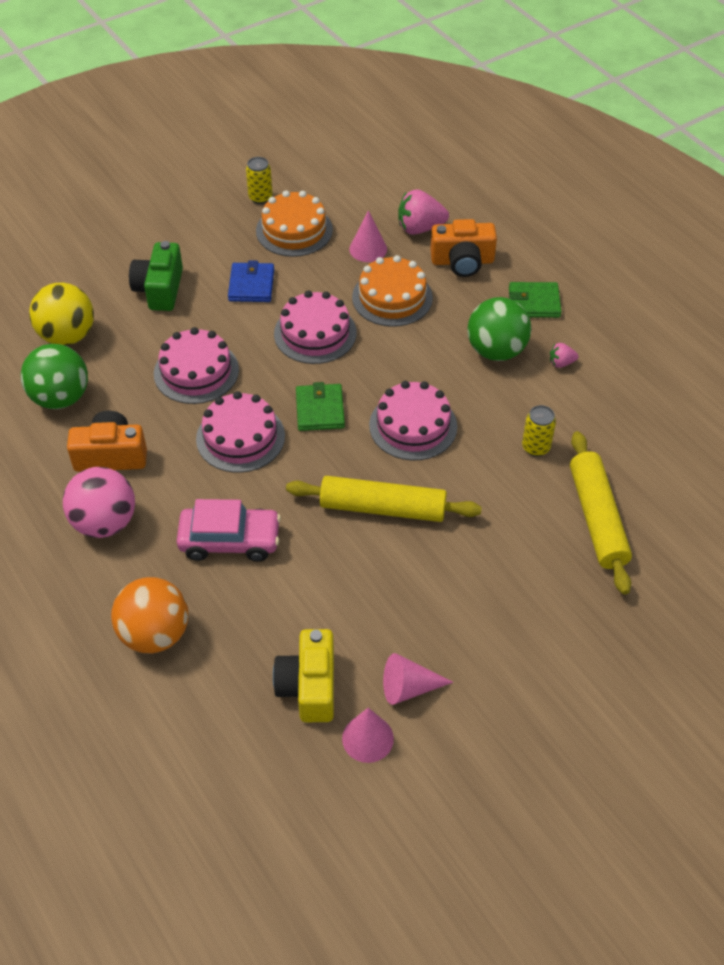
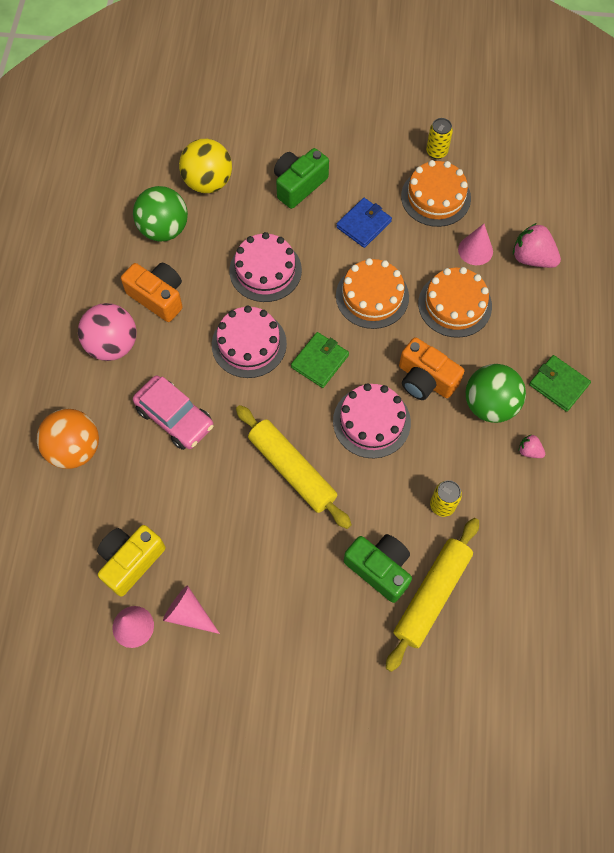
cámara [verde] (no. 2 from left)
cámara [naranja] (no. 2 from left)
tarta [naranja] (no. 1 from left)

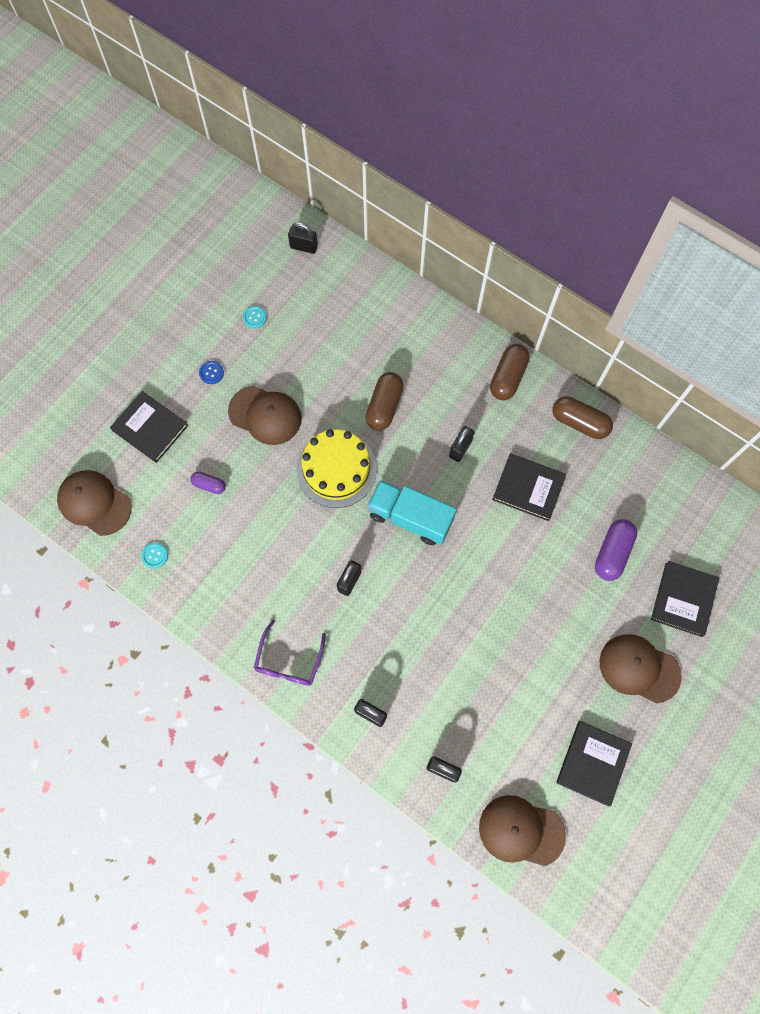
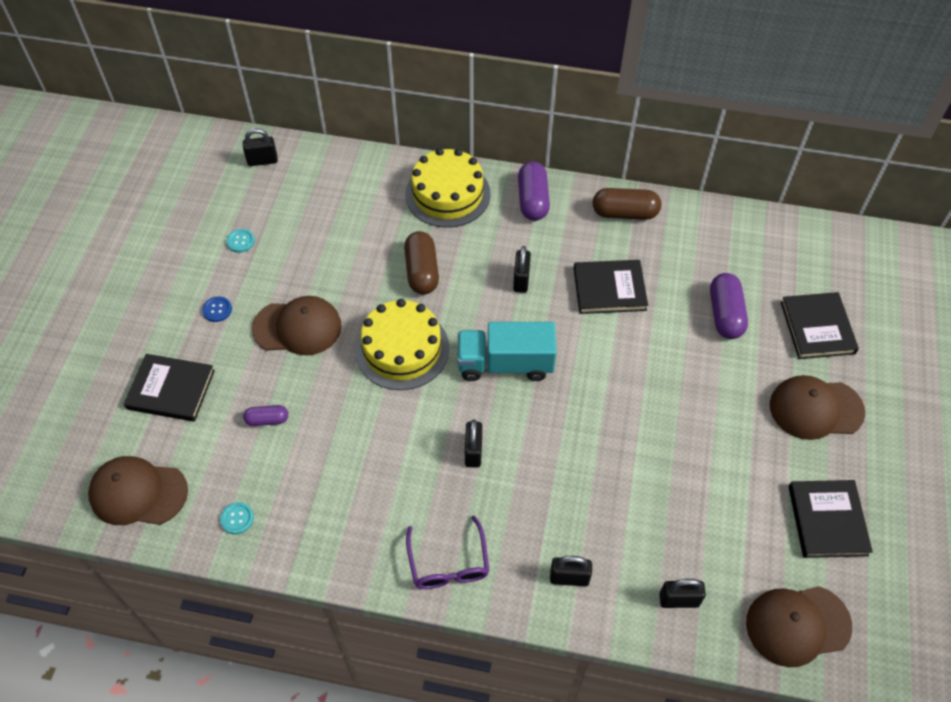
tarta [amarillo] (no. 2 from left)
cápsula [morado] (no. 2 from left)

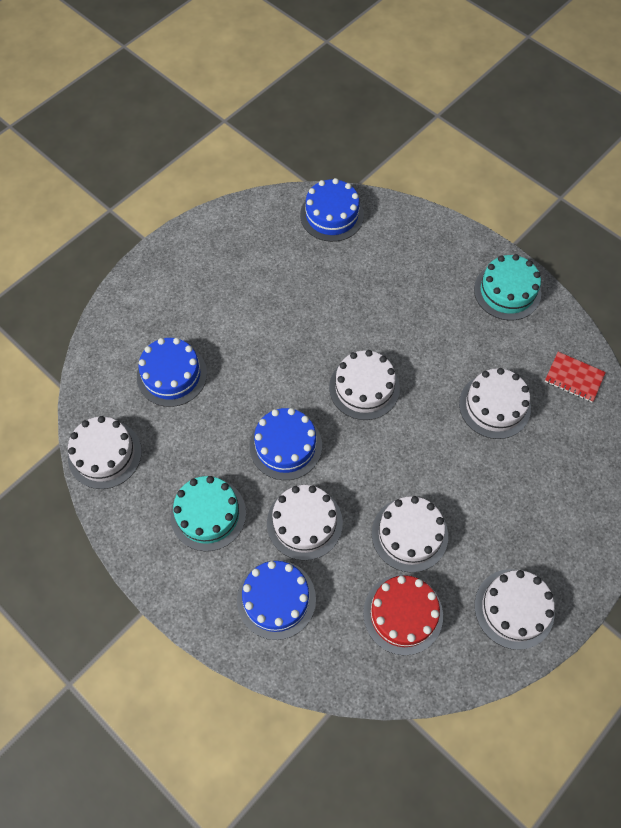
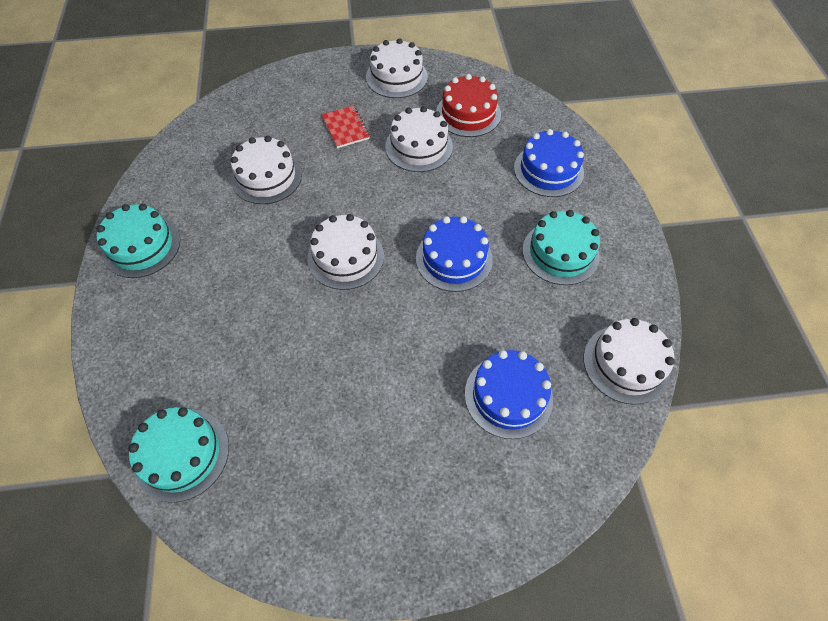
tarta [blanco] (no. 2 from left in the first image)
cuaderno [rojo]
tarta [turquesa] (no. 2 from left)

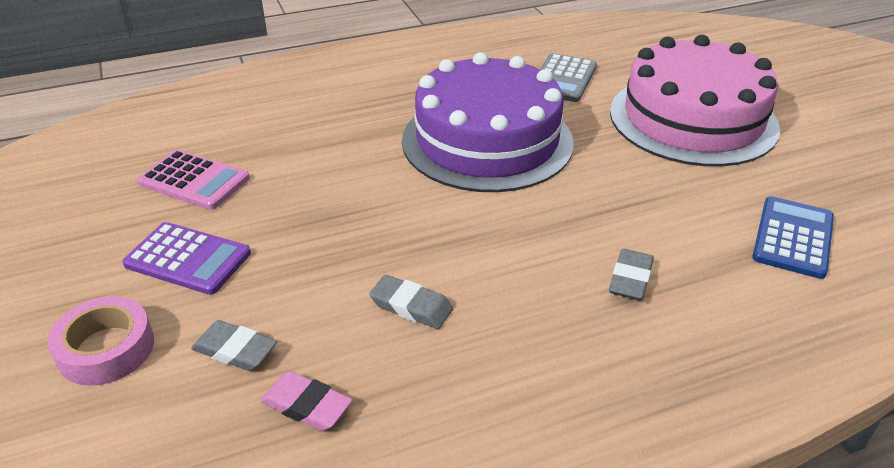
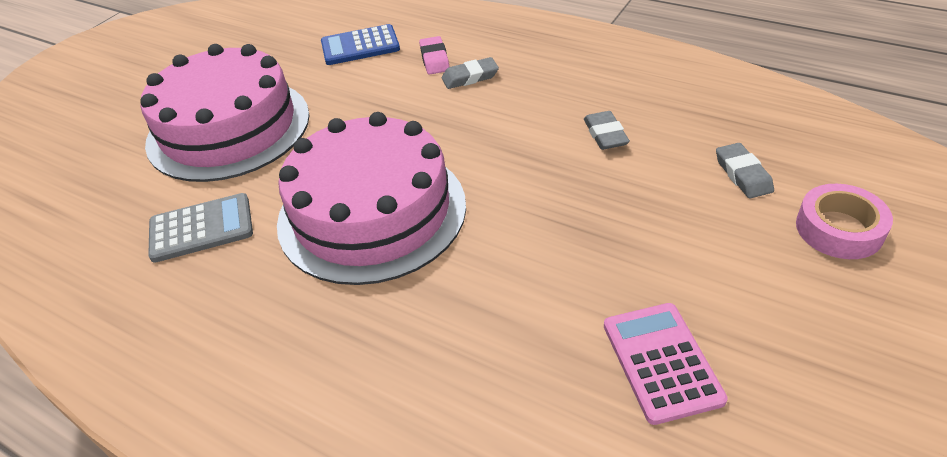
calculadora [morado]
goma de borrar [rosa]
tarta [rosa] (no. 2 from left)

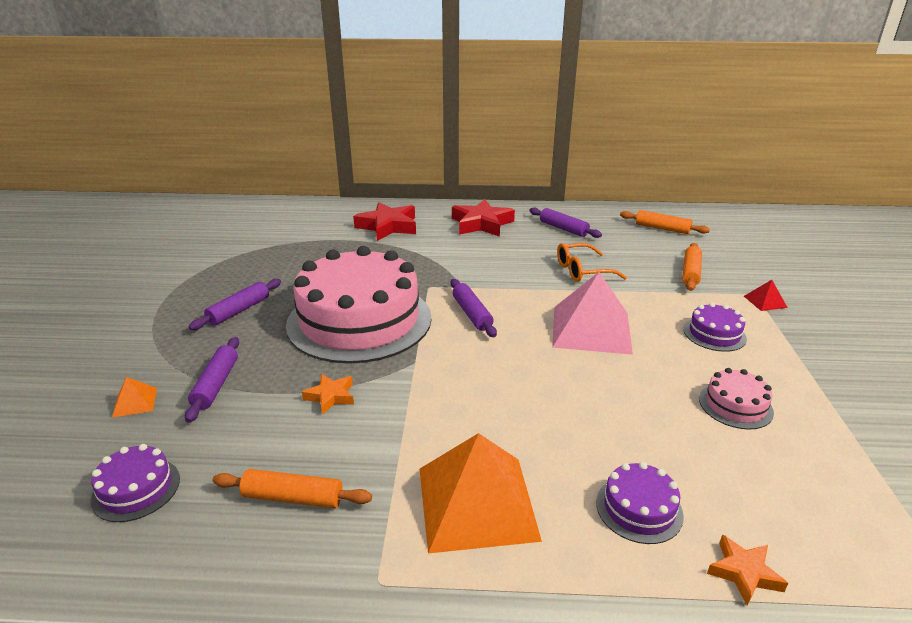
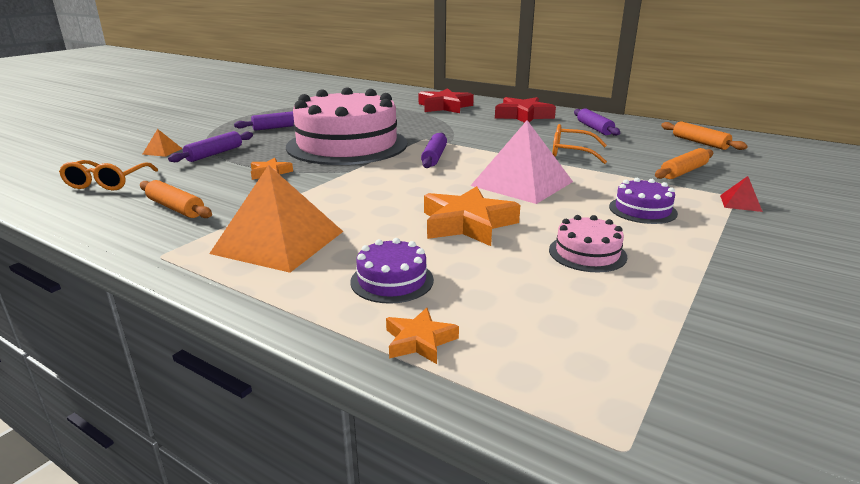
estrella [naranja] (no. 3 from left)
gafas [naranja] (no. 1 from left)

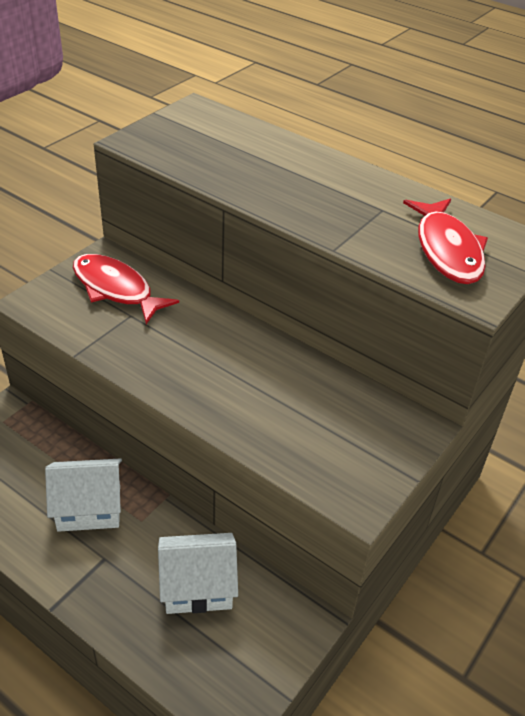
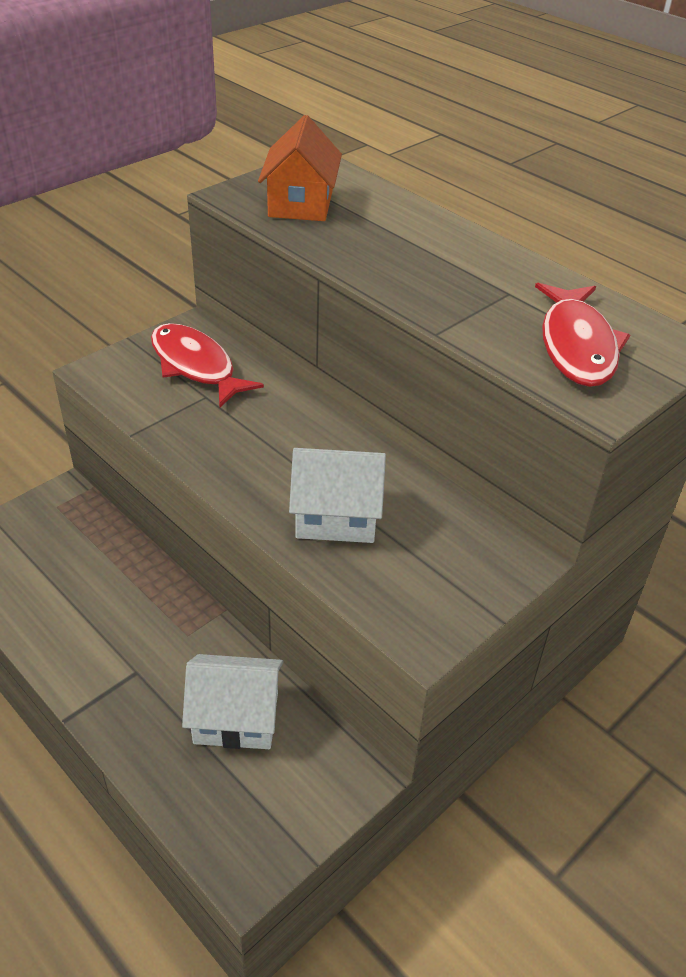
casa [naranja]
casa [blanco] (no. 2 from left)

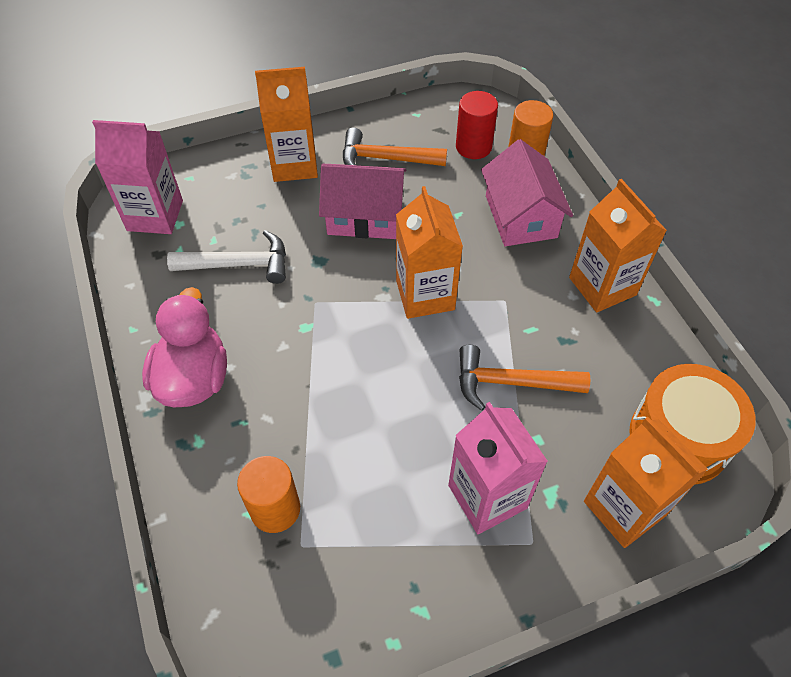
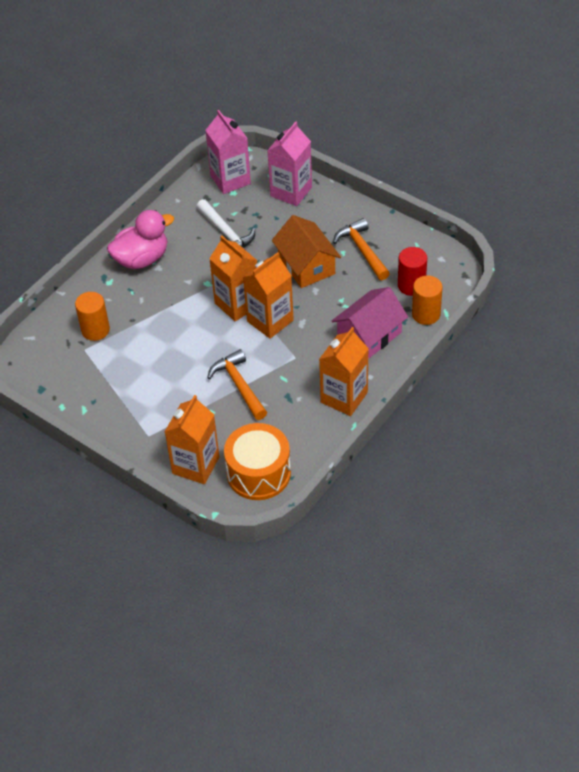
cartón de leche [naranja] (no. 2 from left)
cartón de leche [rosa] (no. 2 from left)
casa [naranja]

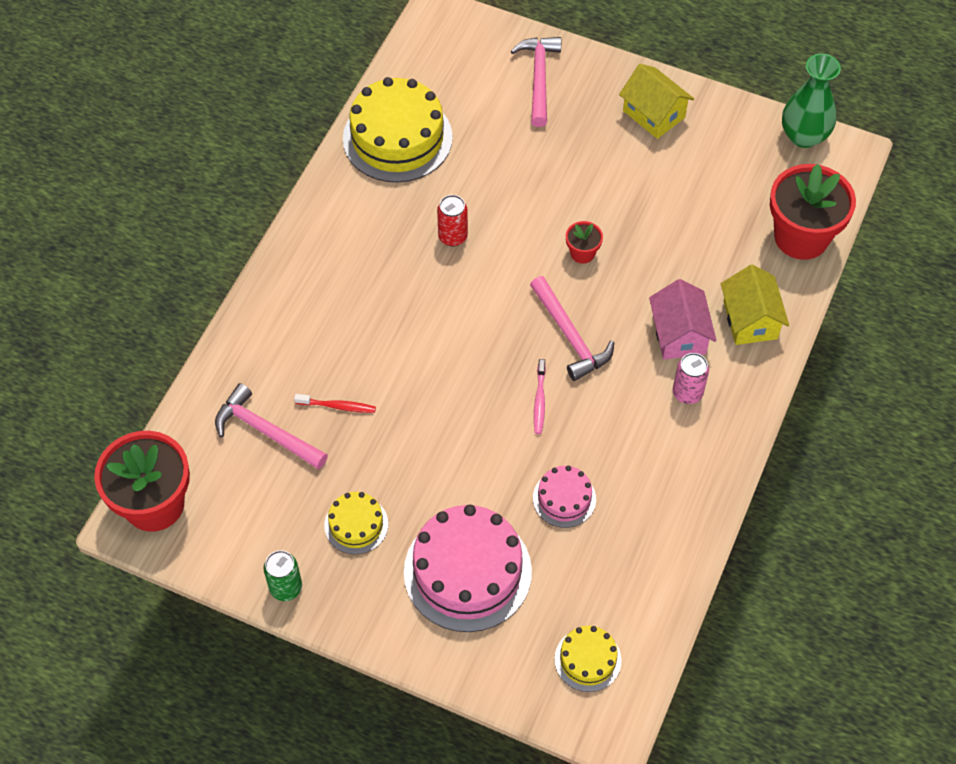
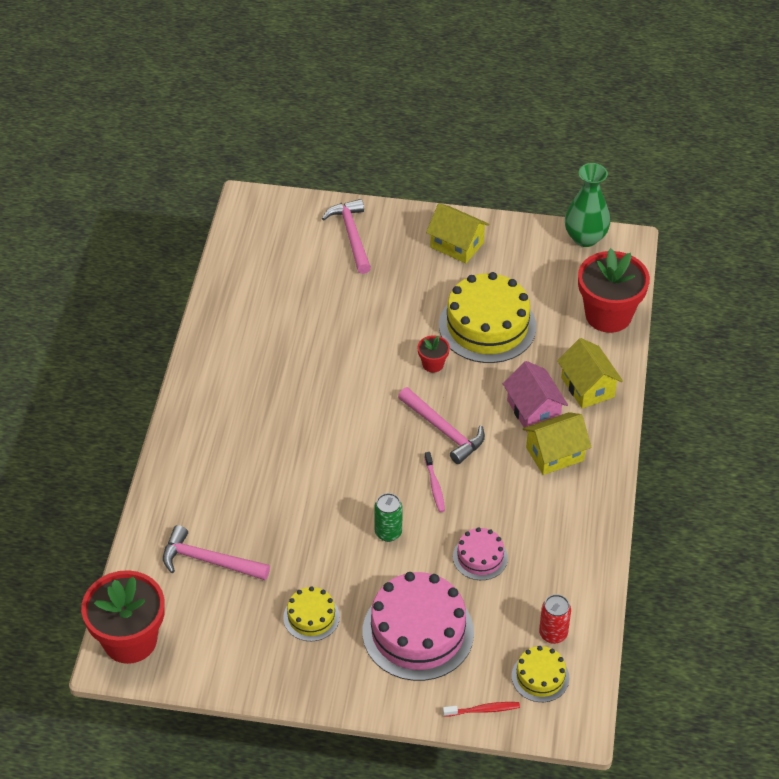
lata [verde]
cepillo de dientes [rojo]
tarta [amarillo] (no. 2 from left)
lata [rojo]
casa [amarillo] (no. 2 from left)

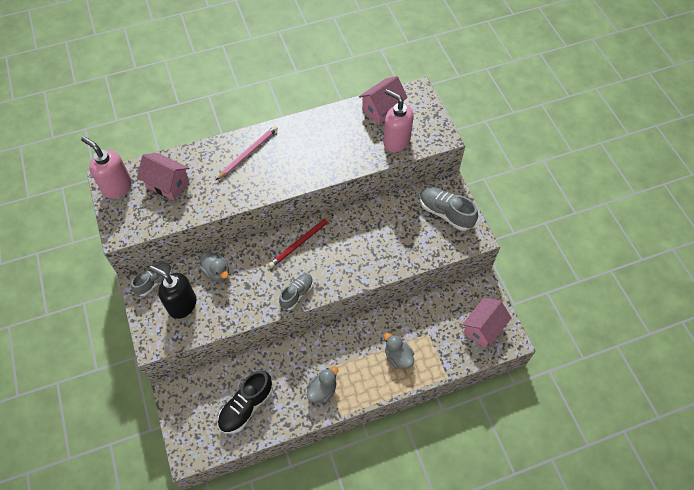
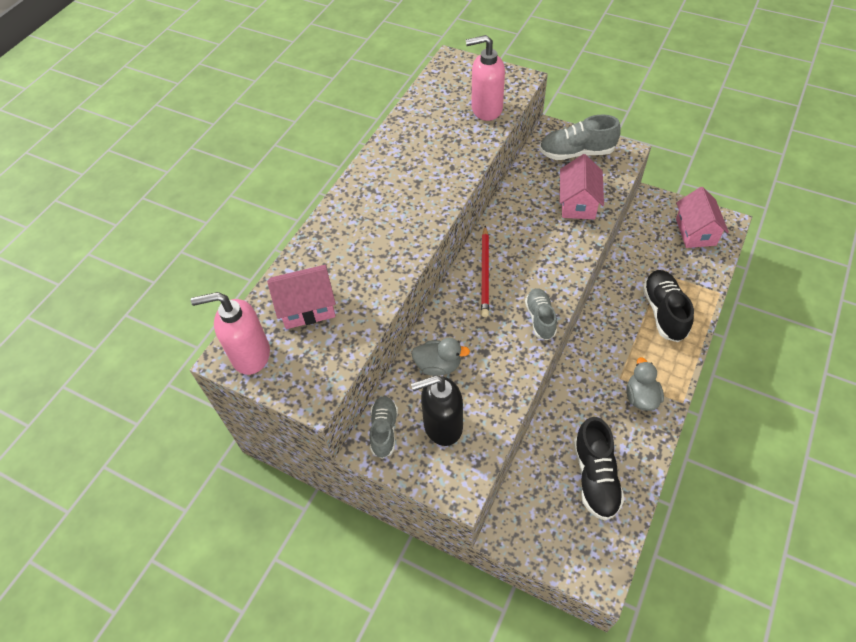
lápiz [rosa]
casa [rosa] (no. 2 from left)
zapato [negro] (no. 2 from left)

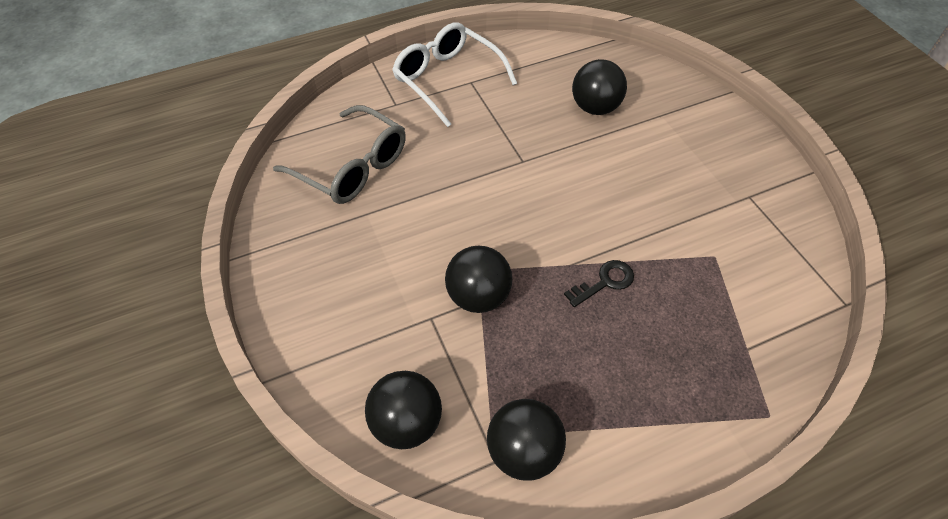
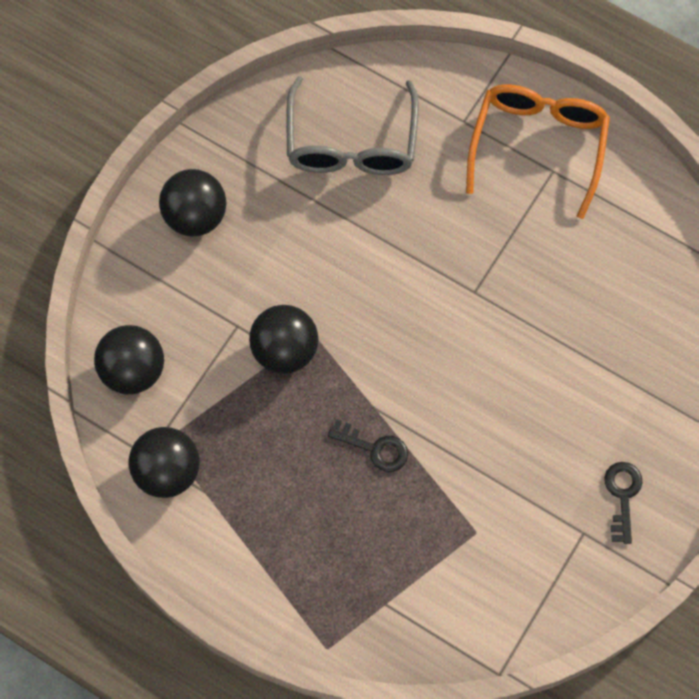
llave [negro] (no. 2 from left)
pelota [negro] (no. 3 from left)
gafas [naranja]

